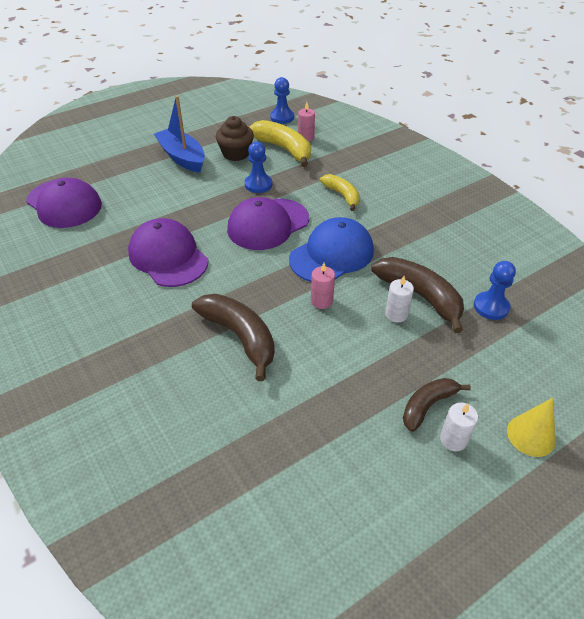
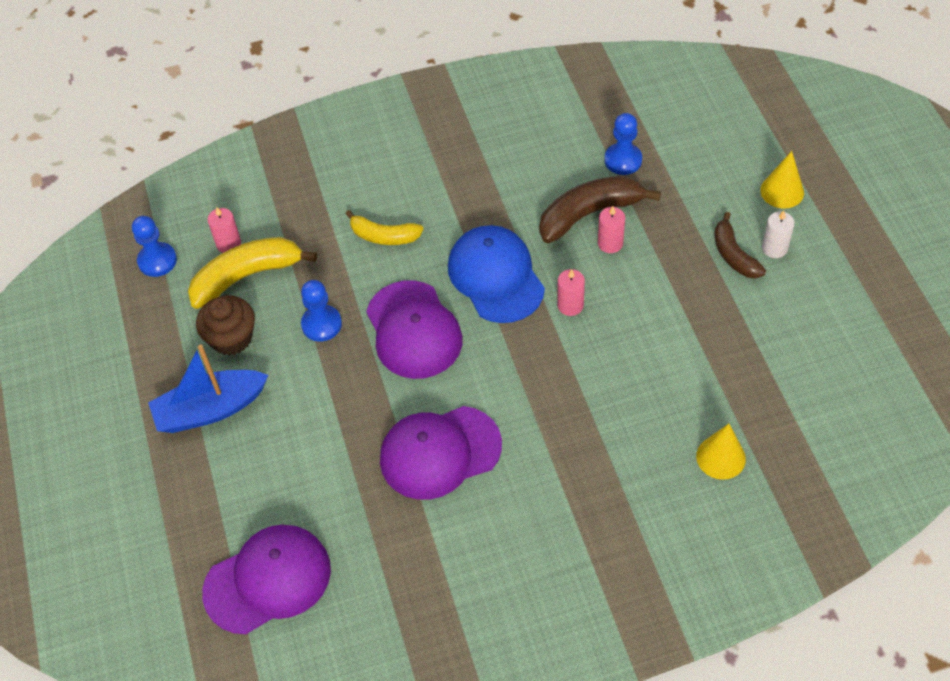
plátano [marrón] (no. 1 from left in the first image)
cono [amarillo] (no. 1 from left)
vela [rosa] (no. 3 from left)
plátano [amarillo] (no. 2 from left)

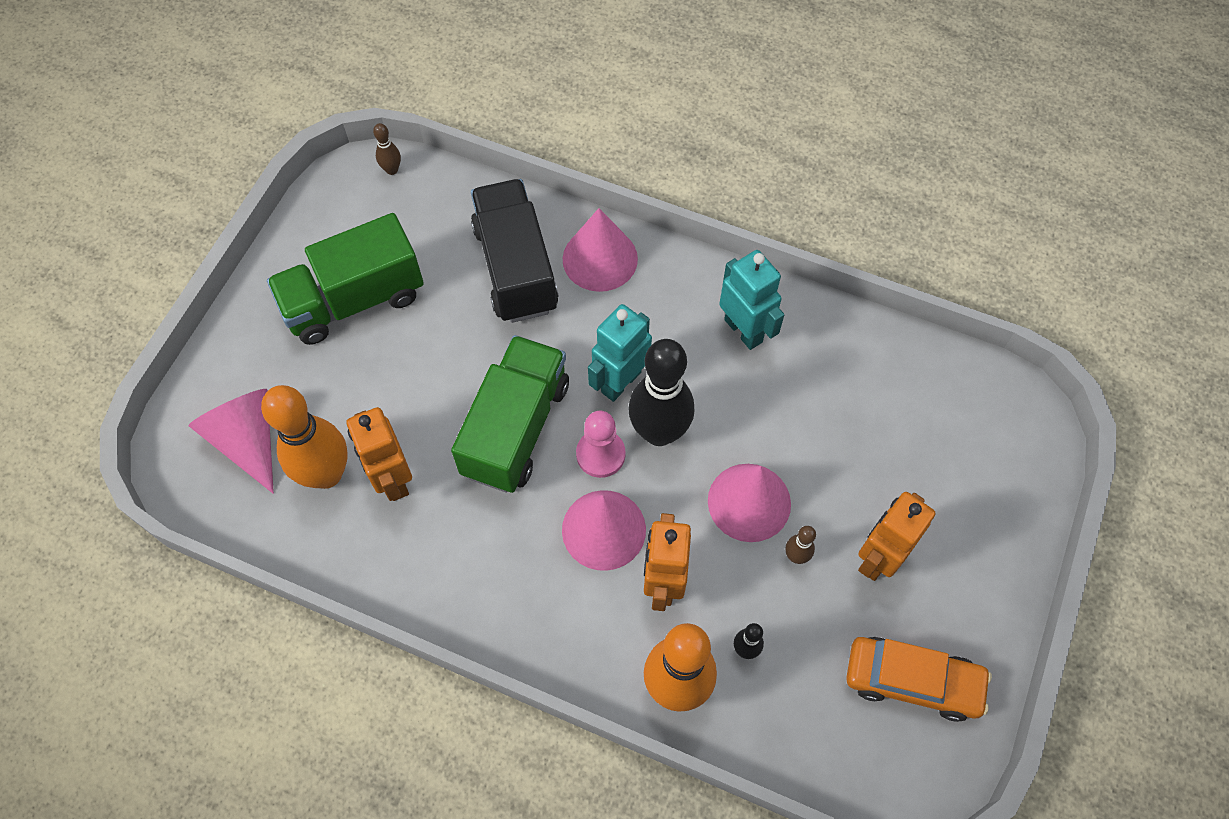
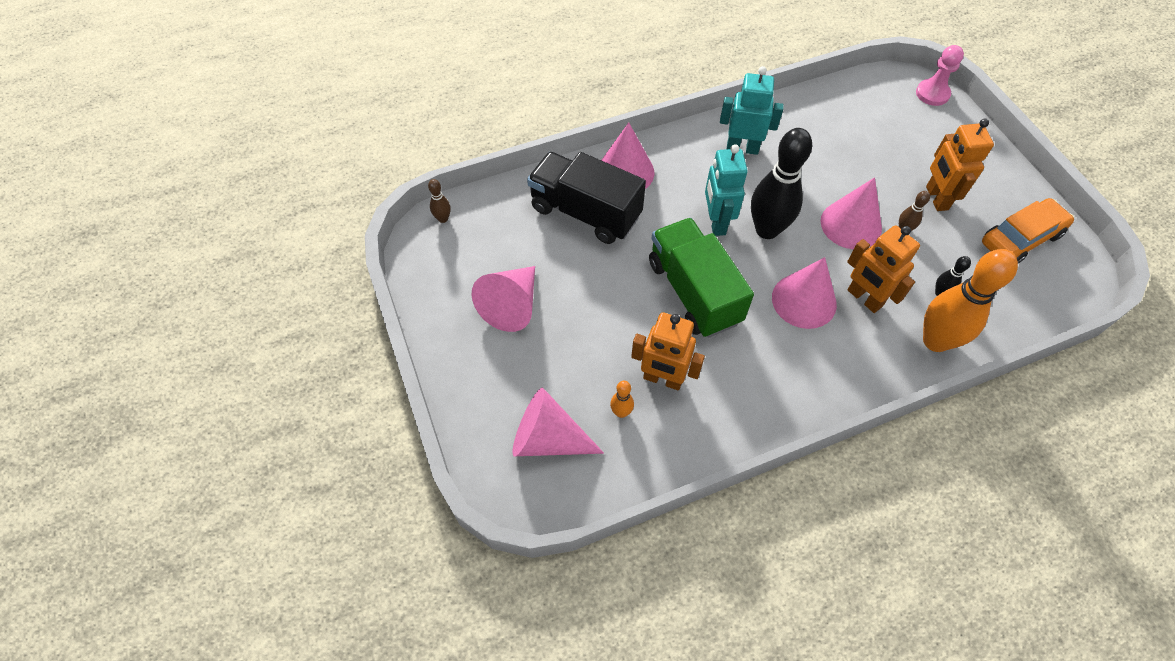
peón [rosa]
cono [rosa] (no. 1 from left)
bolo [naranja] (no. 1 from left)

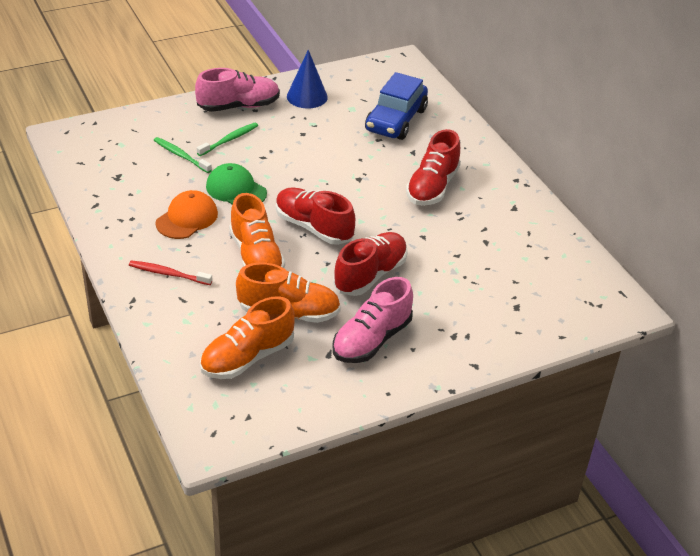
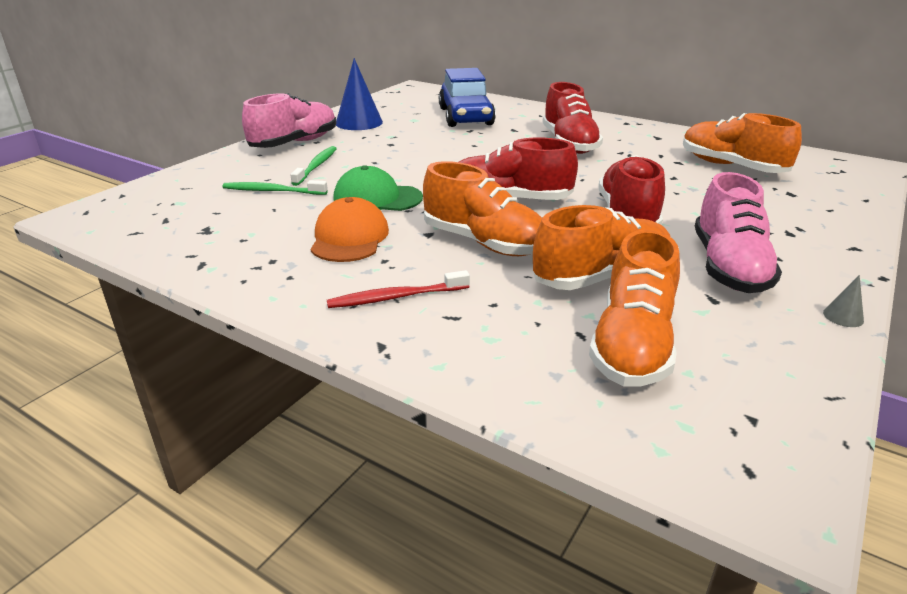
zapato [naranja] (no. 4 from left)
cono [gris]

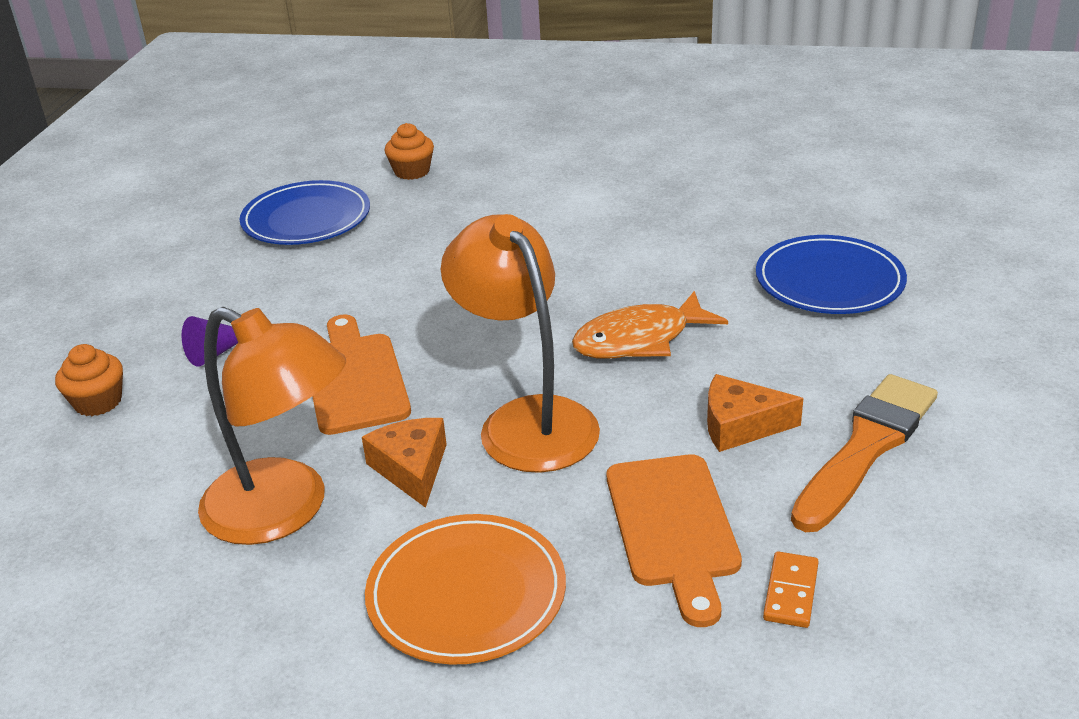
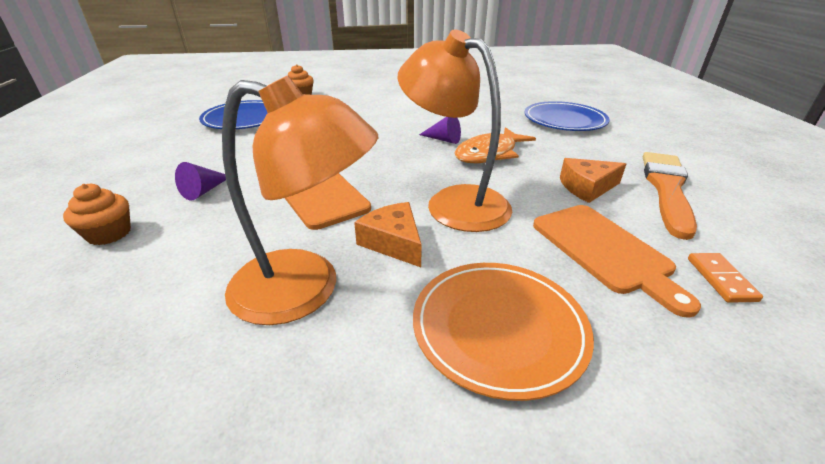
cono [morado] (no. 2 from left)

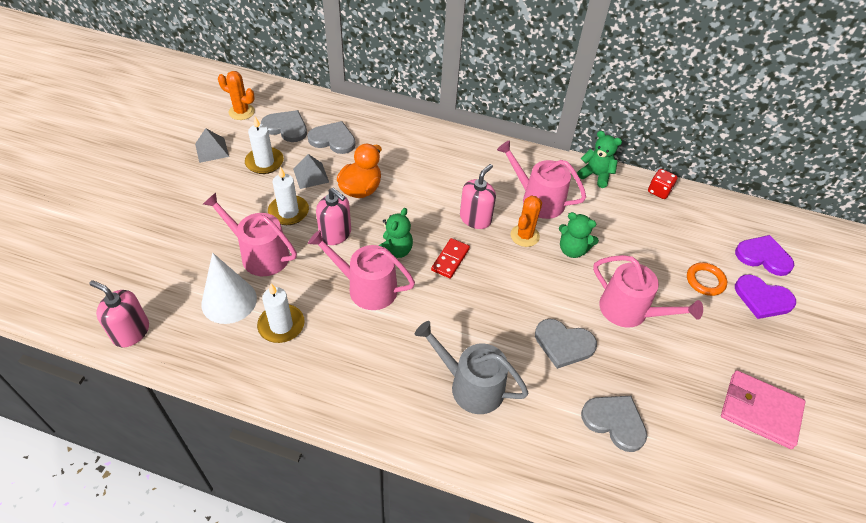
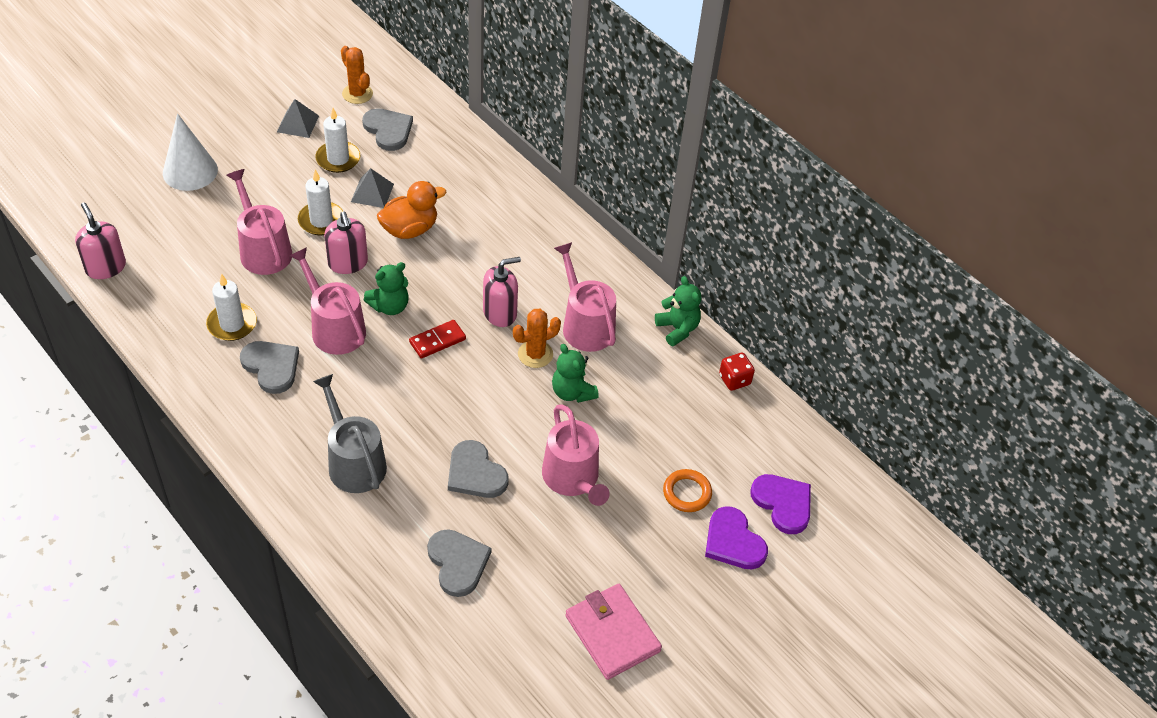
cono [blanco]
corazón [gris] (no. 1 from left)

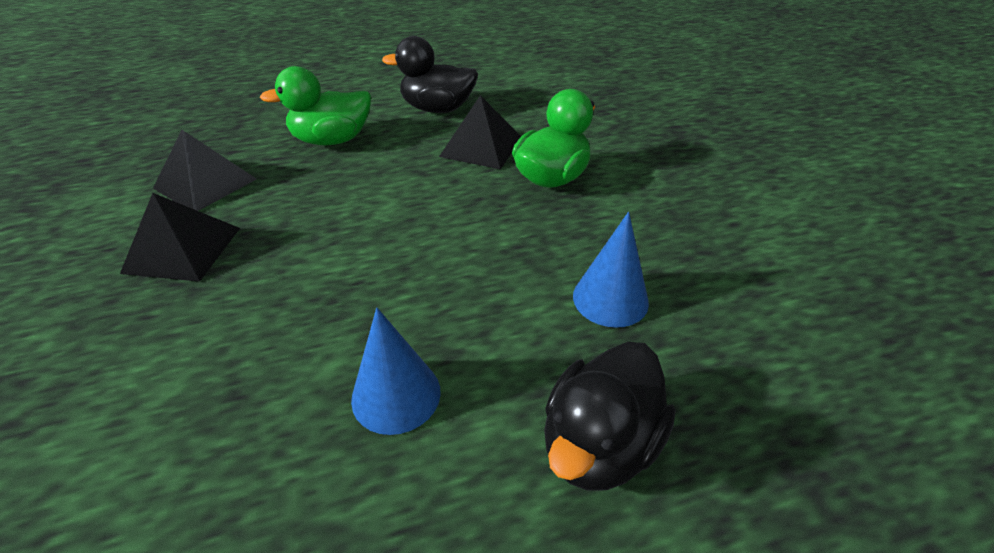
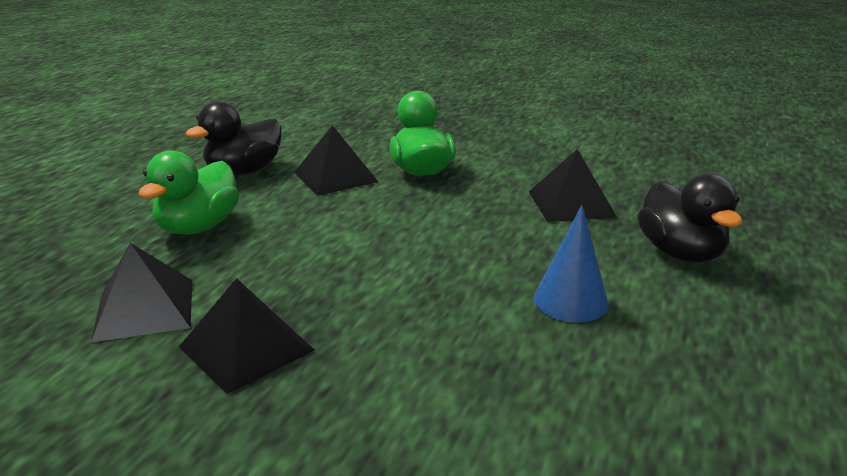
pirámide [negro] (no. 4 from left)

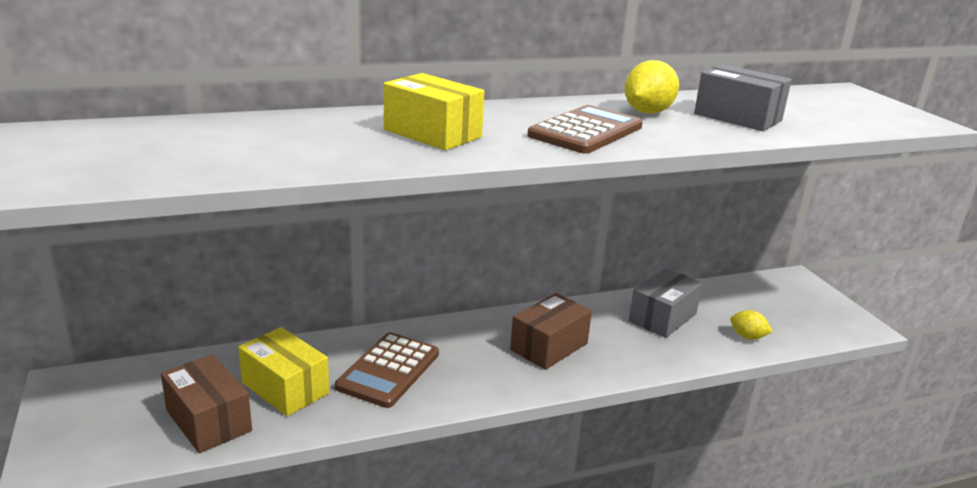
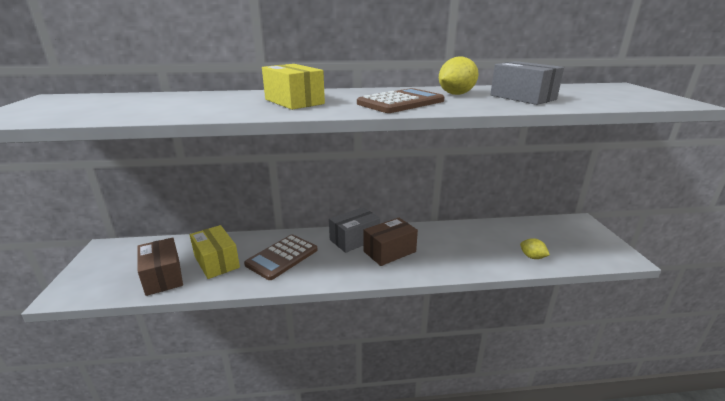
caja [gris] (no. 1 from left)

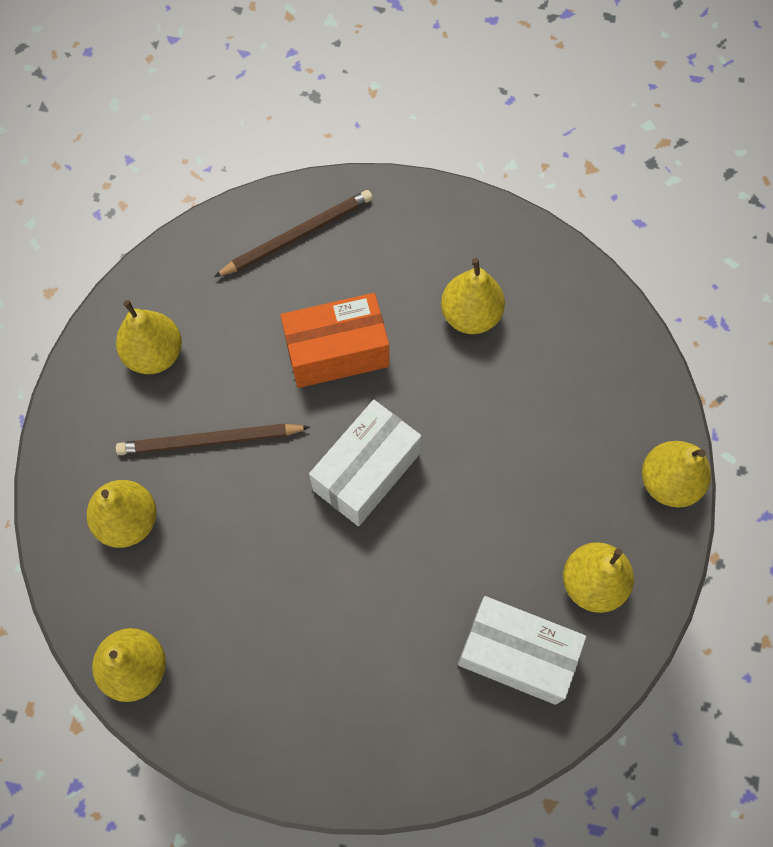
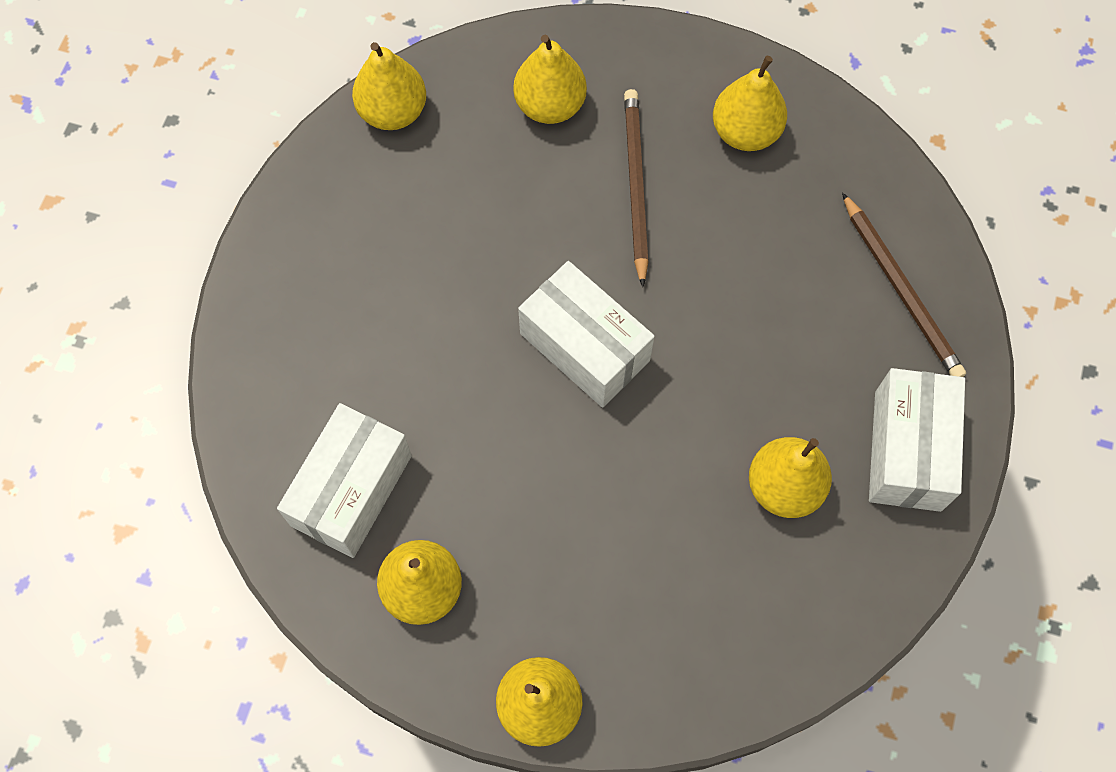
caja [naranja]
caja [blanco] (no. 3 from left)

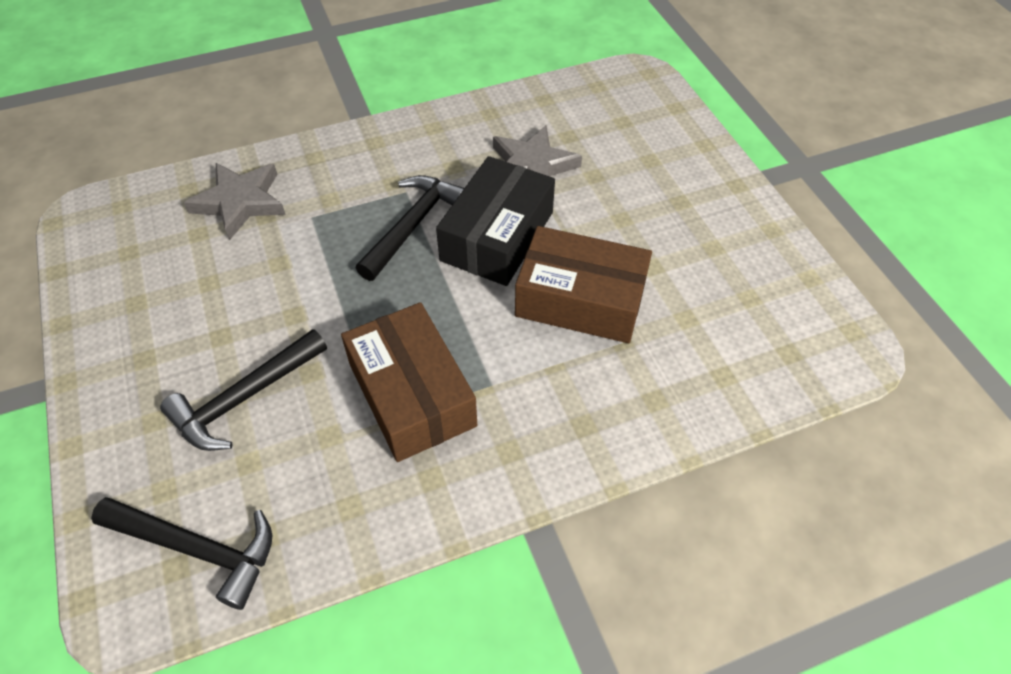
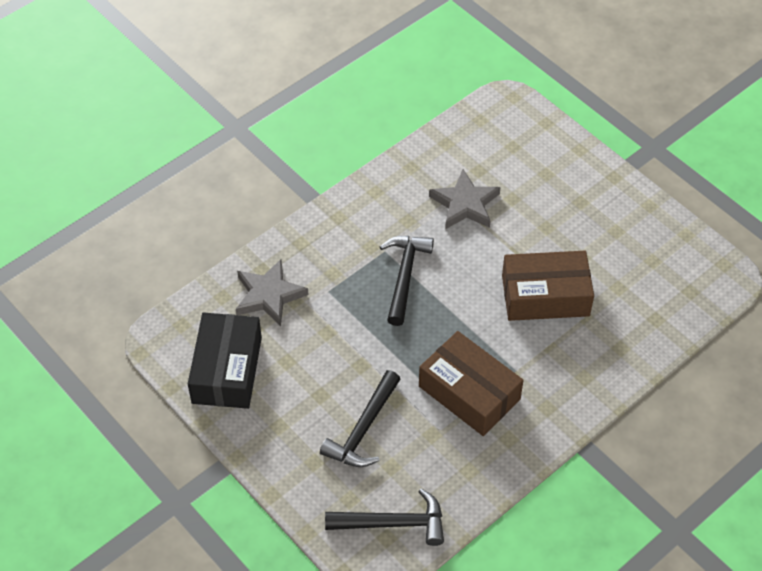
caja [negro]

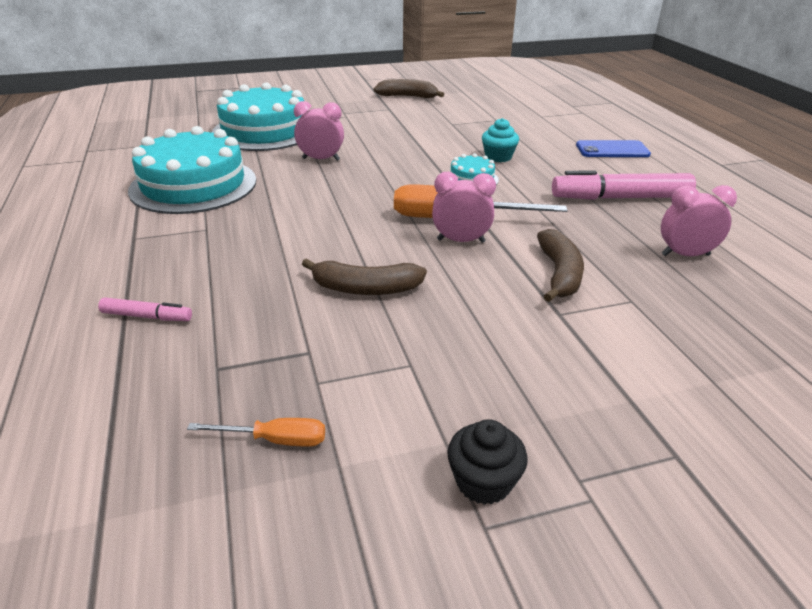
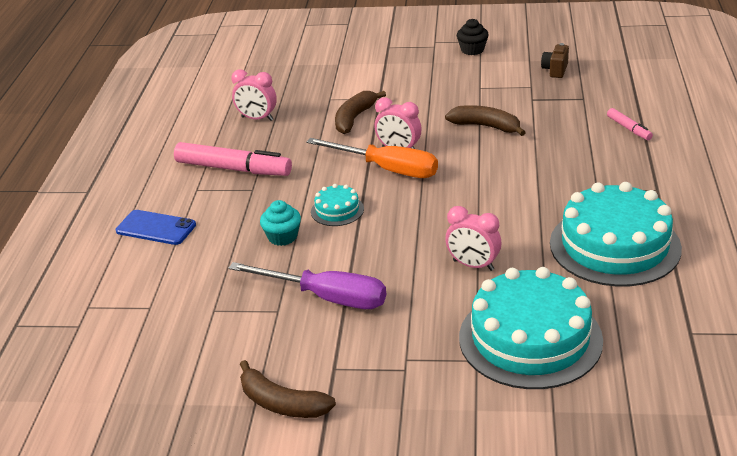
destornillador [morado]
cámara [marrón]
rotulador [rosa] (no. 2 from left)

